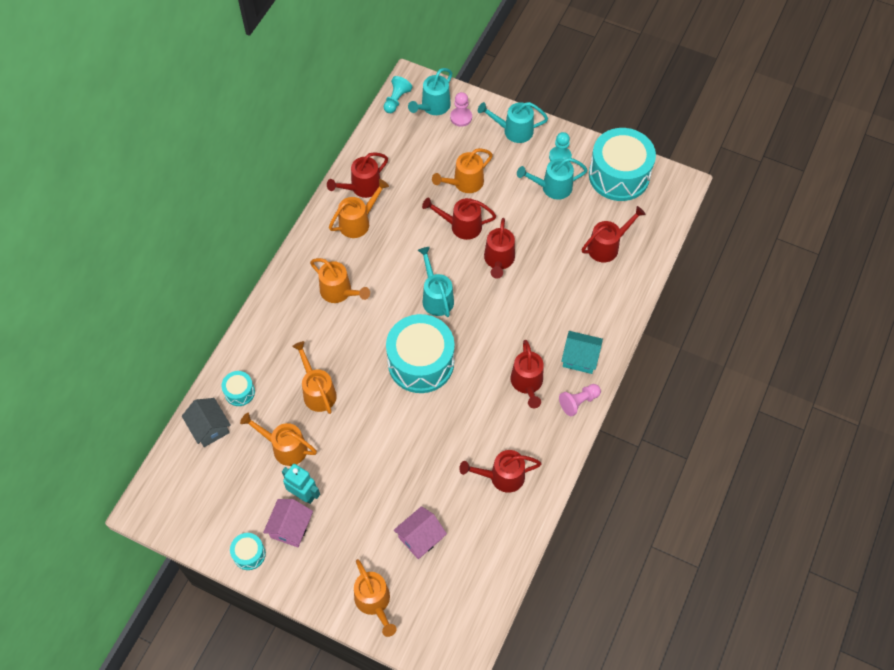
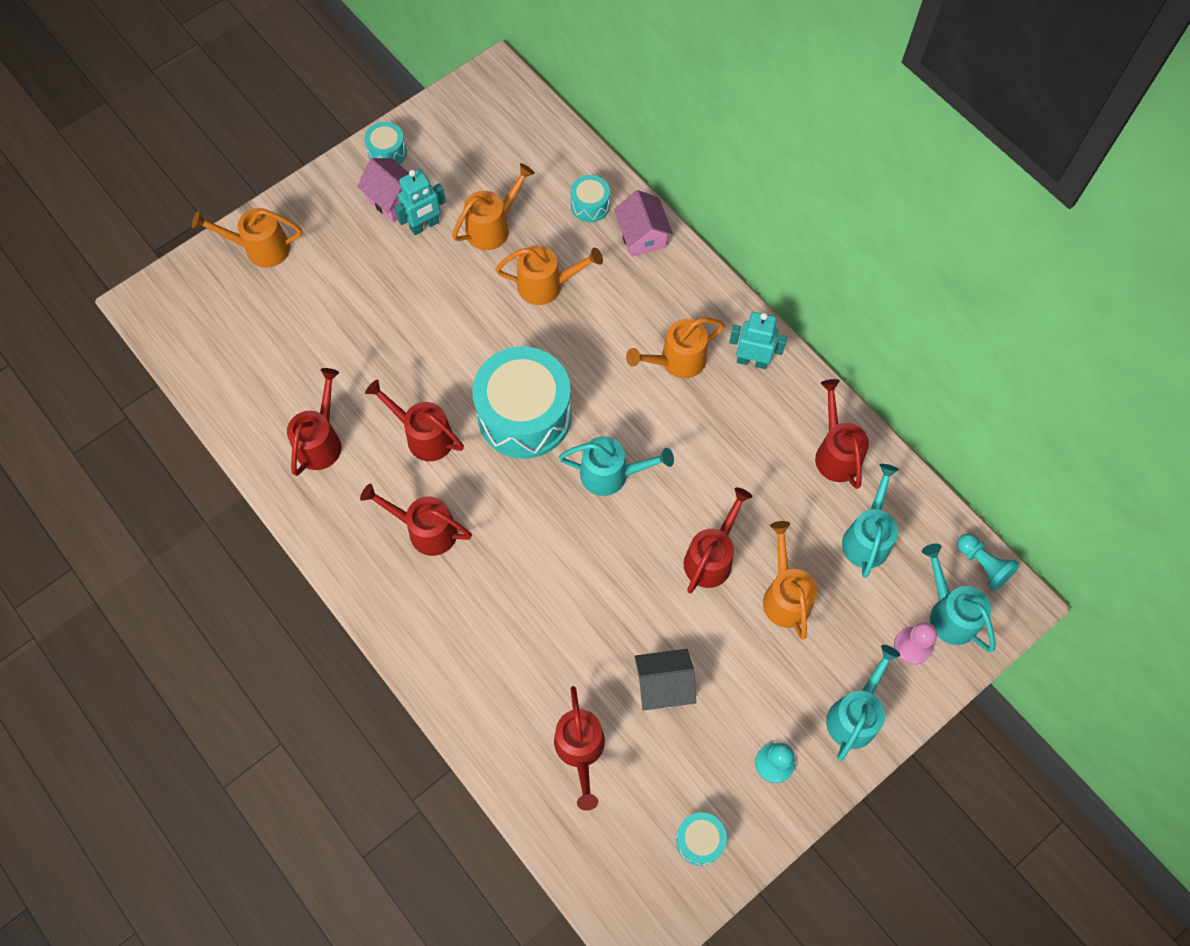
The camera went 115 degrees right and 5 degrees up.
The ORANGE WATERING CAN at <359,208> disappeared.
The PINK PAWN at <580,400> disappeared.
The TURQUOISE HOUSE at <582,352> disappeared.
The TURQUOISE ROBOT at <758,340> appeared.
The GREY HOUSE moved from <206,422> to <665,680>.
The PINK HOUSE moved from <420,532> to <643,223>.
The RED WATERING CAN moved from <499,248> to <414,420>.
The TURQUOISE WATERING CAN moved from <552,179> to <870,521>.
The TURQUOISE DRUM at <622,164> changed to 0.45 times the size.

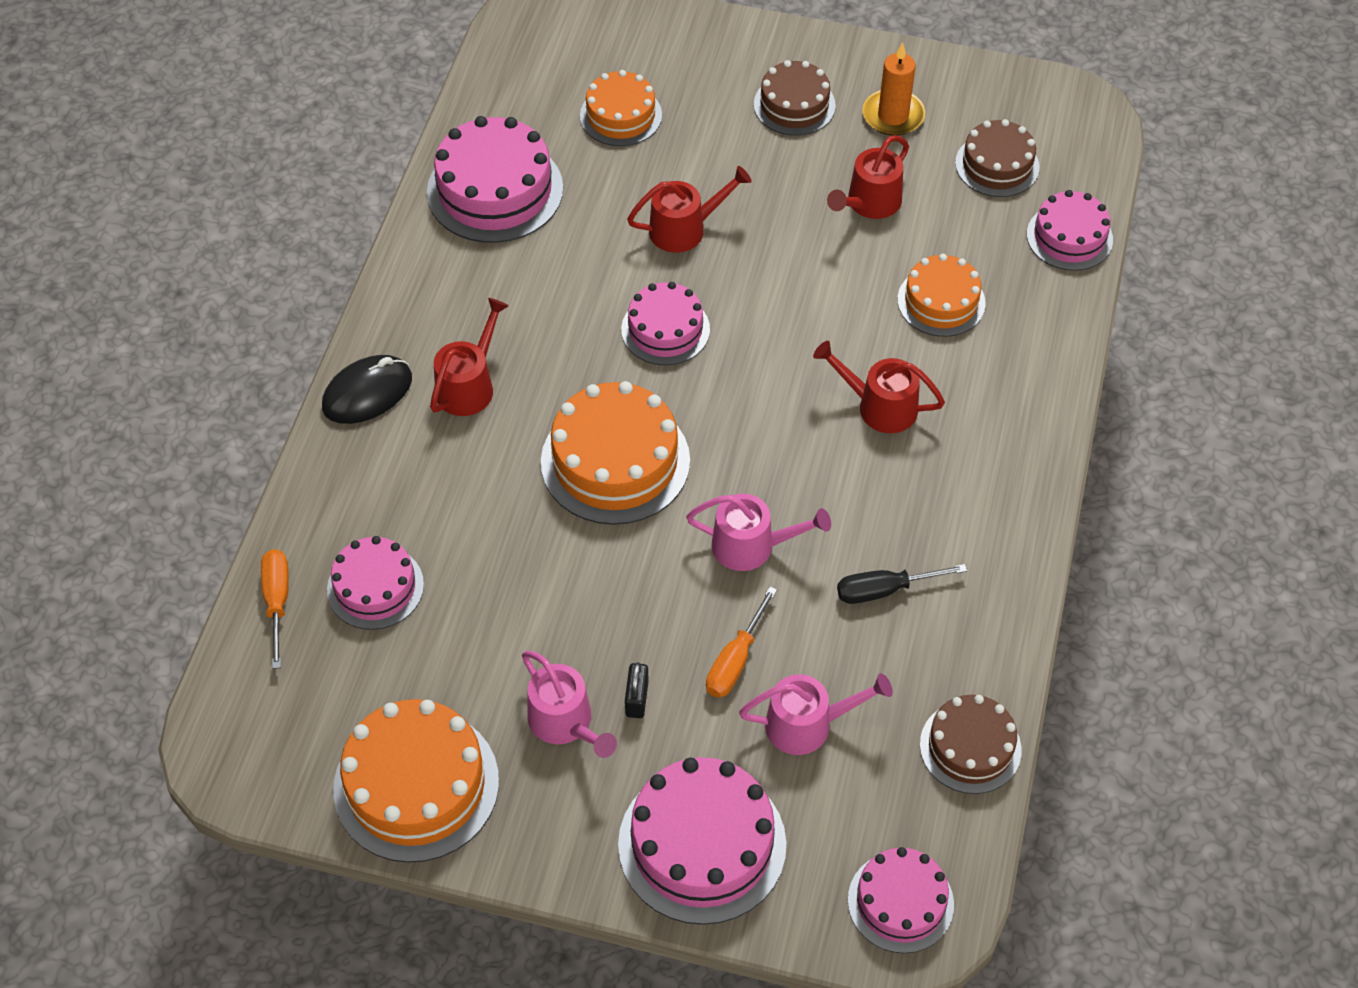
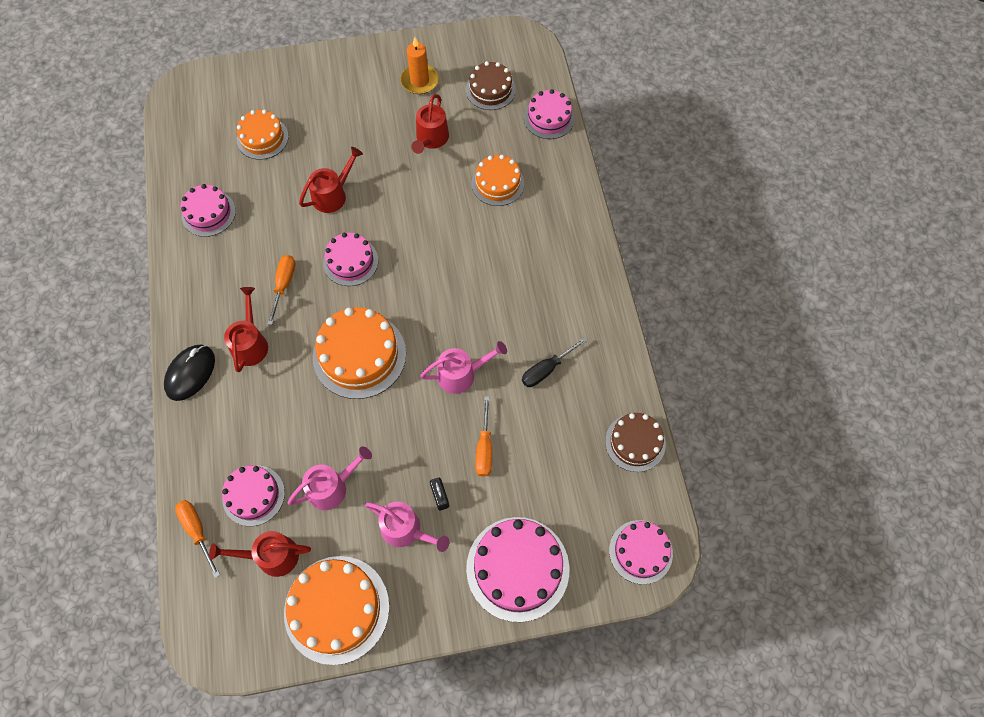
The camera went 25 degrees left and 10 degrees up.
The BROWN CAKE at <795,98> disappeared.
The ORANGE SCREWDRIVER at <281,290> appeared.
The PINK WATERING CAN moved from <816,714> to <330,478>.
The RED WATERING CAN moved from <879,387> to <260,554>.
The PINK CAKE at <495,179> changed to 0.62 times the size.

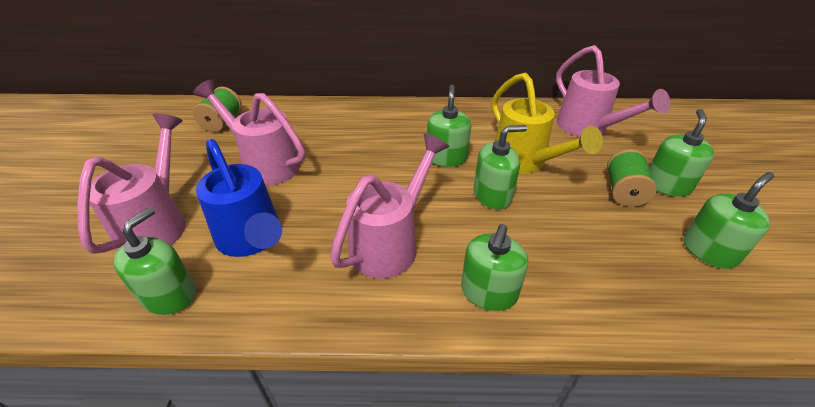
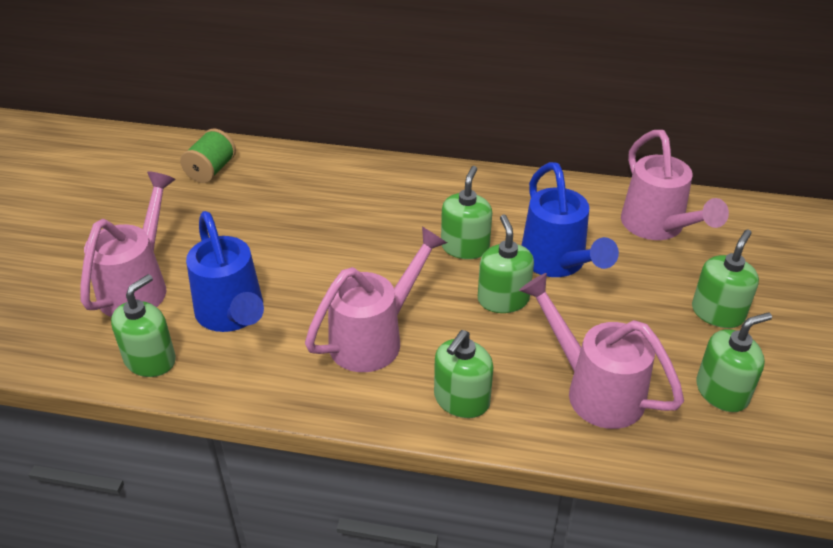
The camera went 10 degrees right and 0 degrees up.
The GREEN SPOOL at <632,178> disappeared.
The PINK WATERING CAN moved from <249,133> to <601,351>.
The YELLOW WATERING CAN at <547,122> became the BLUE WATERING CAN at <570,219>.
The GREEN SOAP DISPENSER at <500,167> turned 90 degrees counterclockwise.

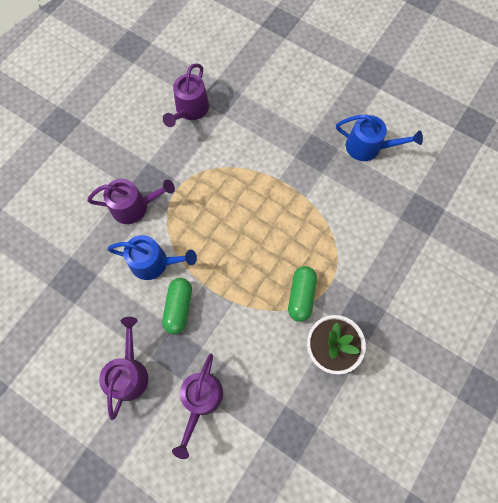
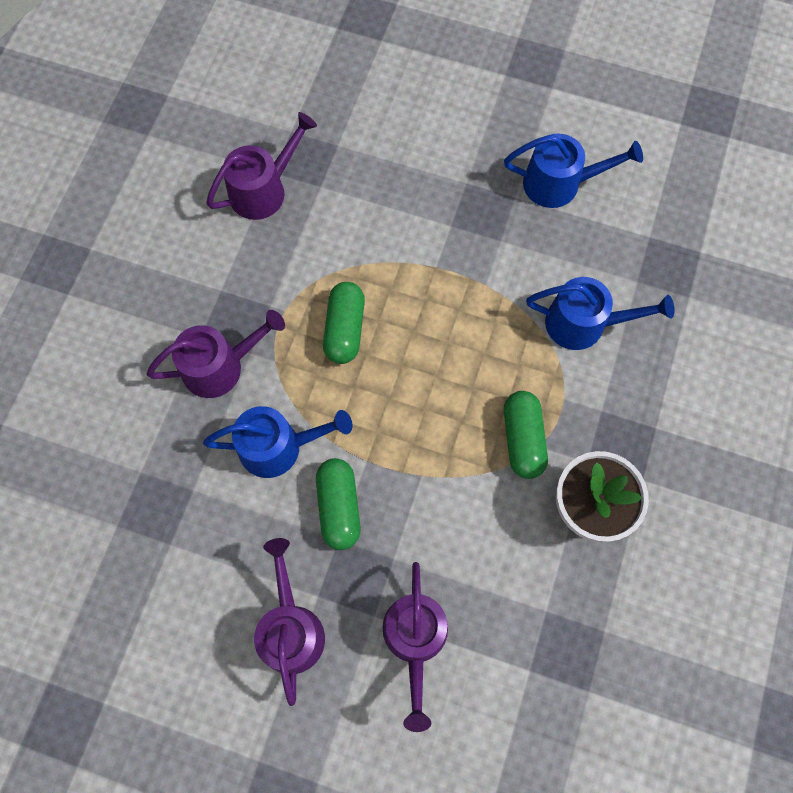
The camera went 15 degrees left and 0 degrees up.
The GREEN CAPSULE at <344,323> appeared.
The BLUE WATERING CAN at <600,313> appeared.
The PURPLE WATERING CAN at <186,95> turned 135 degrees counterclockwise.

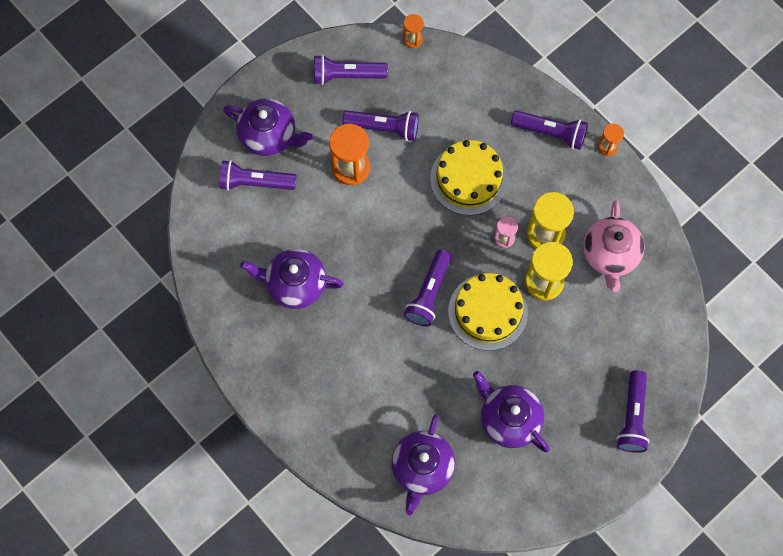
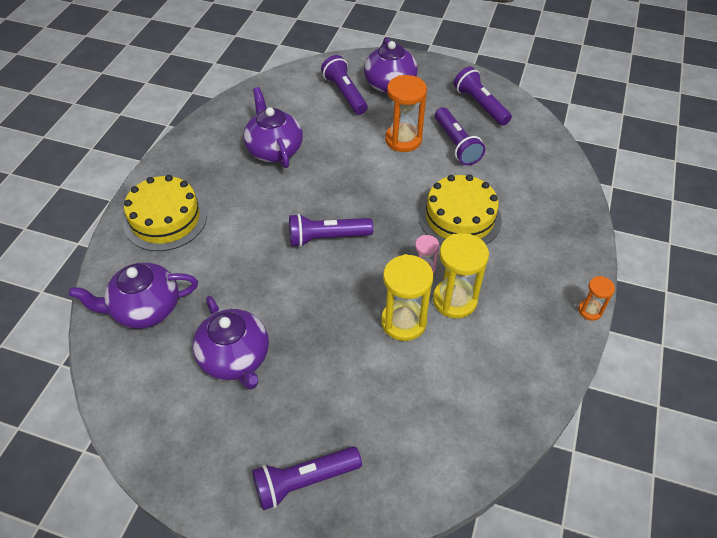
The camera went 60 degrees right and 20 degrees down.
The ORANGE HOURGLASS at <413,31> disappeared.
The PURPLE FLASHLIGHT at <549,130> disappeared.
The PINK TEAPOT at <614,246> disappeared.
The YELLOW CAKE moved from <488,312> to <165,213>.
The PURPLE TEAPOT at <511,412> turned 135 degrees clockwise.

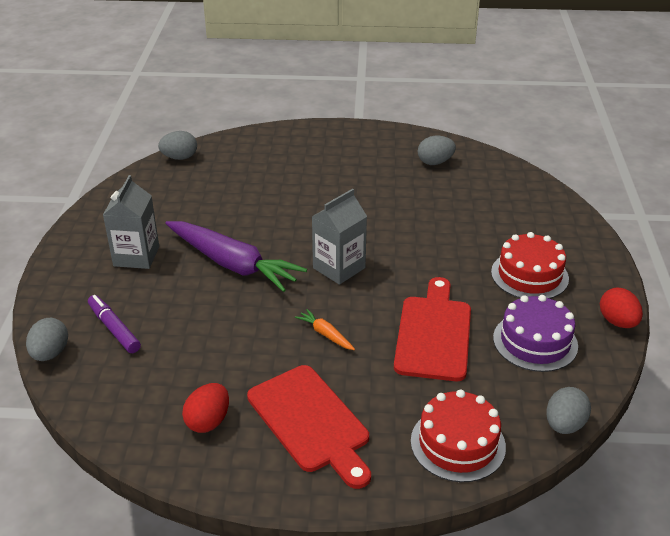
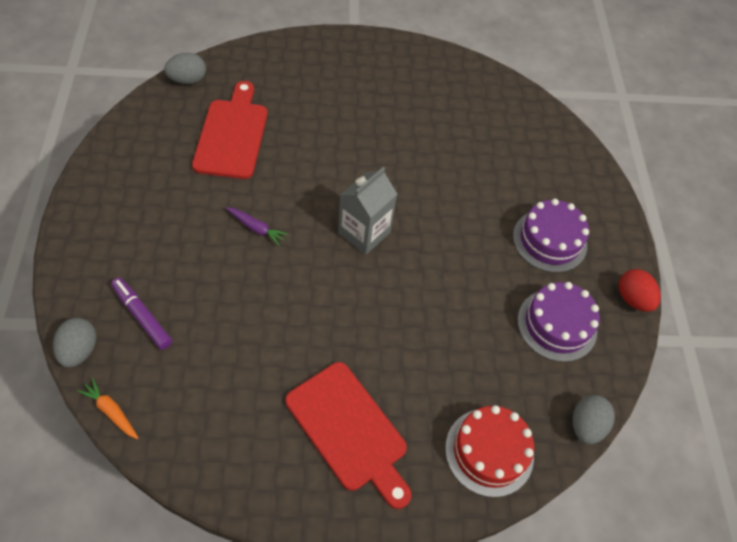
The camera went 10 degrees left and 20 degrees up.
The GREY CARTON at <131,222> disappeared.
The RED EGG at <205,408> disappeared.
The GREY EGG at <437,150> disappeared.
The ORANGE CARROT moved from <325,329> to <107,408>.
The RED CUTTING BOARD moved from <432,329> to <230,130>.
The RED CAKE at <530,265> became the PURPLE CAKE at <551,236>.
The PURPLE CARROT at <236,256> changed to 0.41 times the size.

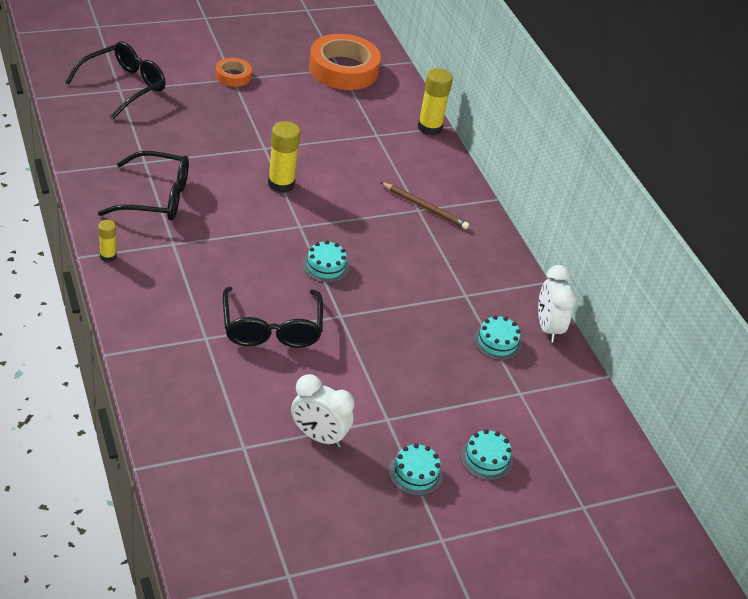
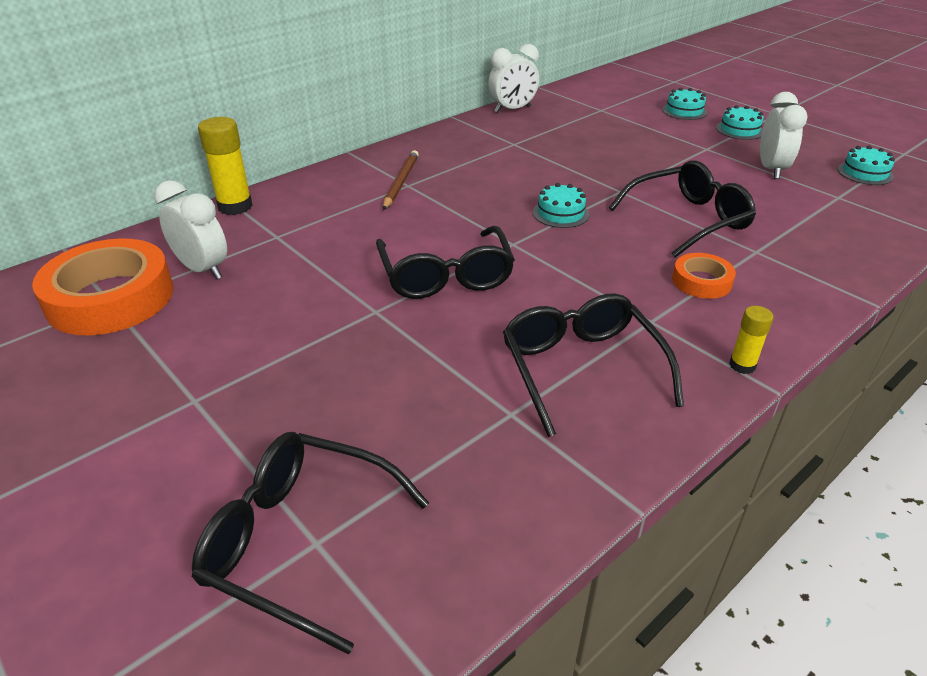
The camera went 105 degrees left and 5 degrees down.
The WHITE CLOCK at <190,230> appeared.
The ORANGE TAPE moved from <233,72> to <704,276>.
The TURQUOISE CAKE moved from <498,337> to <866,165>.
The YELLOW GLUE STICK at <284,157> was replaced by the BLACK GLASSES at <445,262>.

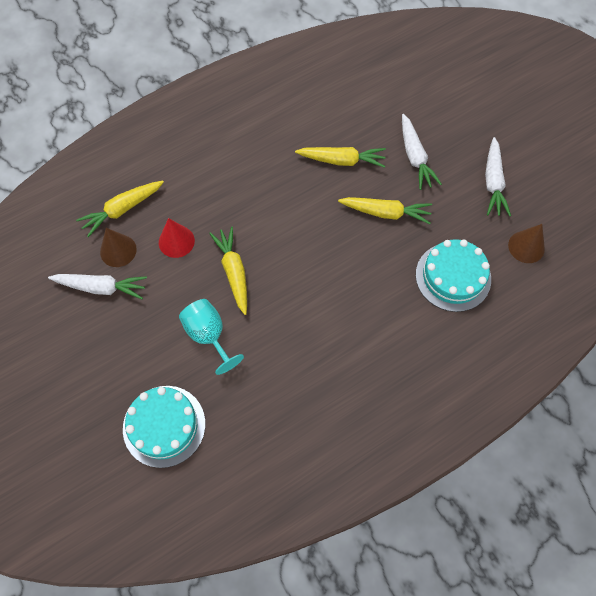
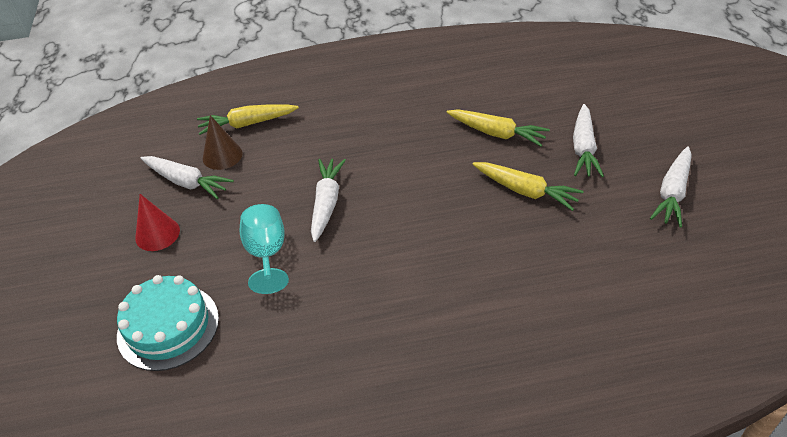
The camera went 25 degrees right and 20 degrees down.
The TURQUOISE CAKE at <453,275> disappeared.
The BROWN CONE at <526,243> disappeared.
The RED CONE moved from <177,238> to <157,222>.
The YELLOW CARROT at <228,271> became the WHITE CARROT at <328,200>.

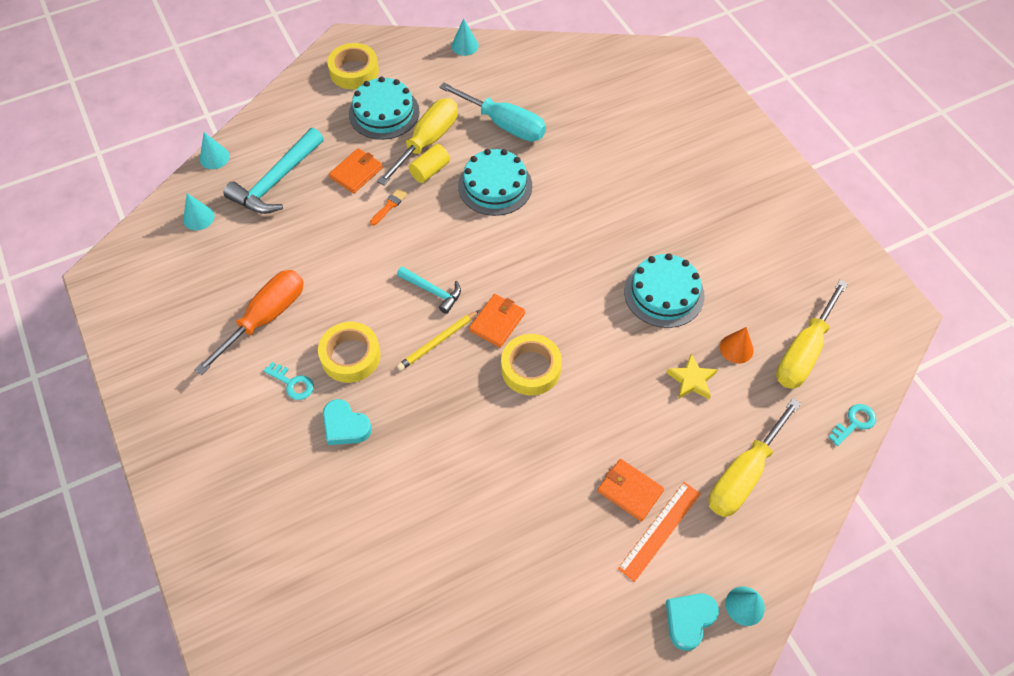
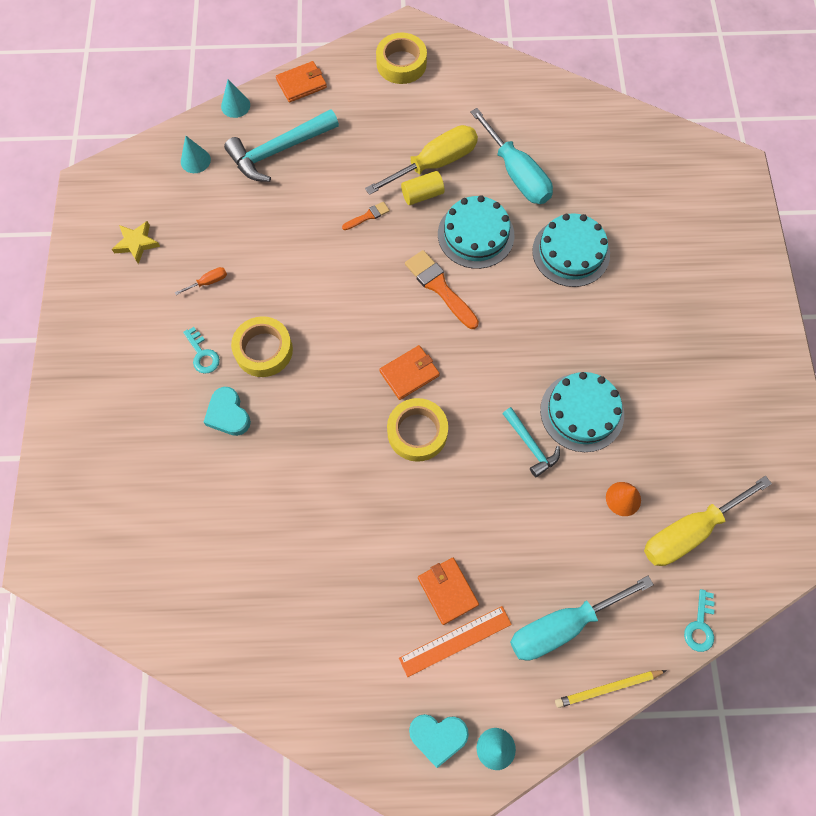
The camera went 25 degrees right and 10 degrees up.
The TURQUOISE CONE at <465,37> disappeared.
The ORANGE BRUSH at <442,289> appeared.
The ORANGE WALLET moved from <356,170> to <301,81>.
The TURQUOISE CAKE moved from <384,108> to <571,250>.
The TURQUOISE HAMMER moved from <429,290> to <531,442>.
The YELLOW PENCIL moved from <438,340> to <611,689>.
The YELLOW STAR moved from <692,376> to <136,242>.
The YELLOW SCREWDRIVER at <755,457> became the TURQUOISE SCREWDRIVER at <582,618>.
The TURQUOISE HEART at <692,622> turned 150 degrees counterclockwise.
The TURQUOISE KEY at <852,425> turned 120 degrees clockwise.
The ORANGE SCREWDRIVER at <249,322> changed to 0.41 times the size.

